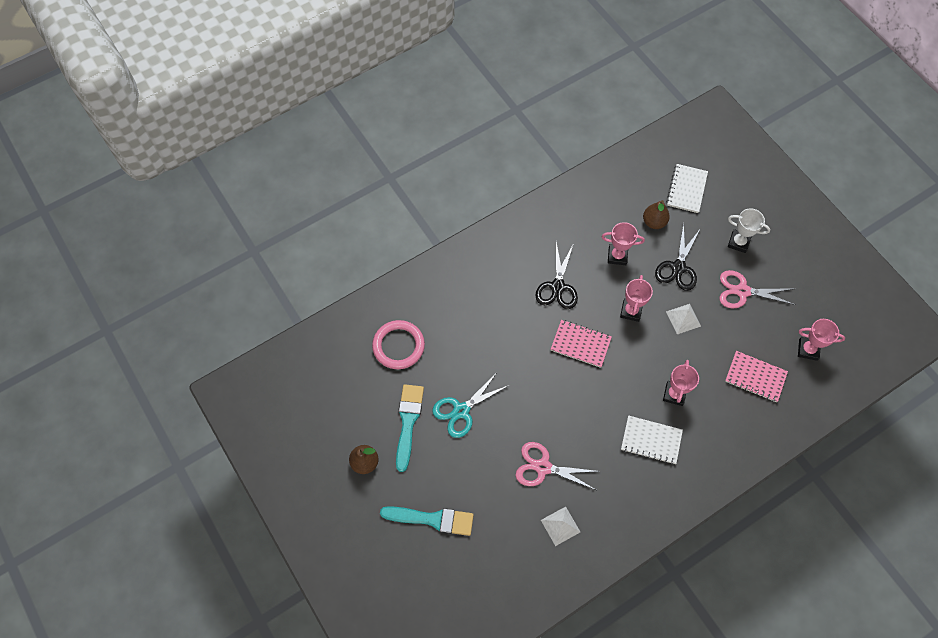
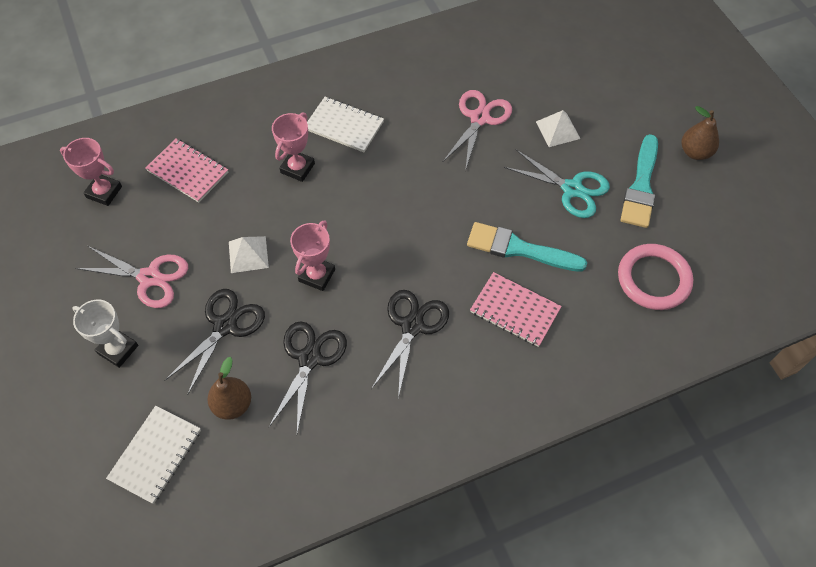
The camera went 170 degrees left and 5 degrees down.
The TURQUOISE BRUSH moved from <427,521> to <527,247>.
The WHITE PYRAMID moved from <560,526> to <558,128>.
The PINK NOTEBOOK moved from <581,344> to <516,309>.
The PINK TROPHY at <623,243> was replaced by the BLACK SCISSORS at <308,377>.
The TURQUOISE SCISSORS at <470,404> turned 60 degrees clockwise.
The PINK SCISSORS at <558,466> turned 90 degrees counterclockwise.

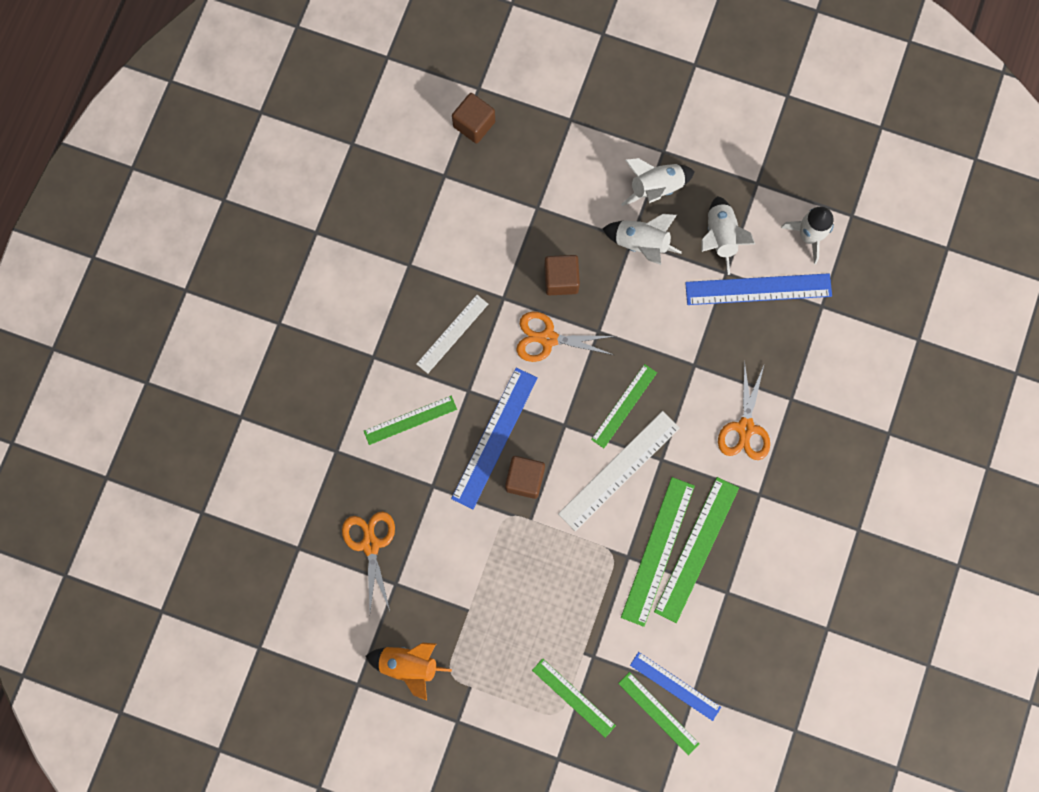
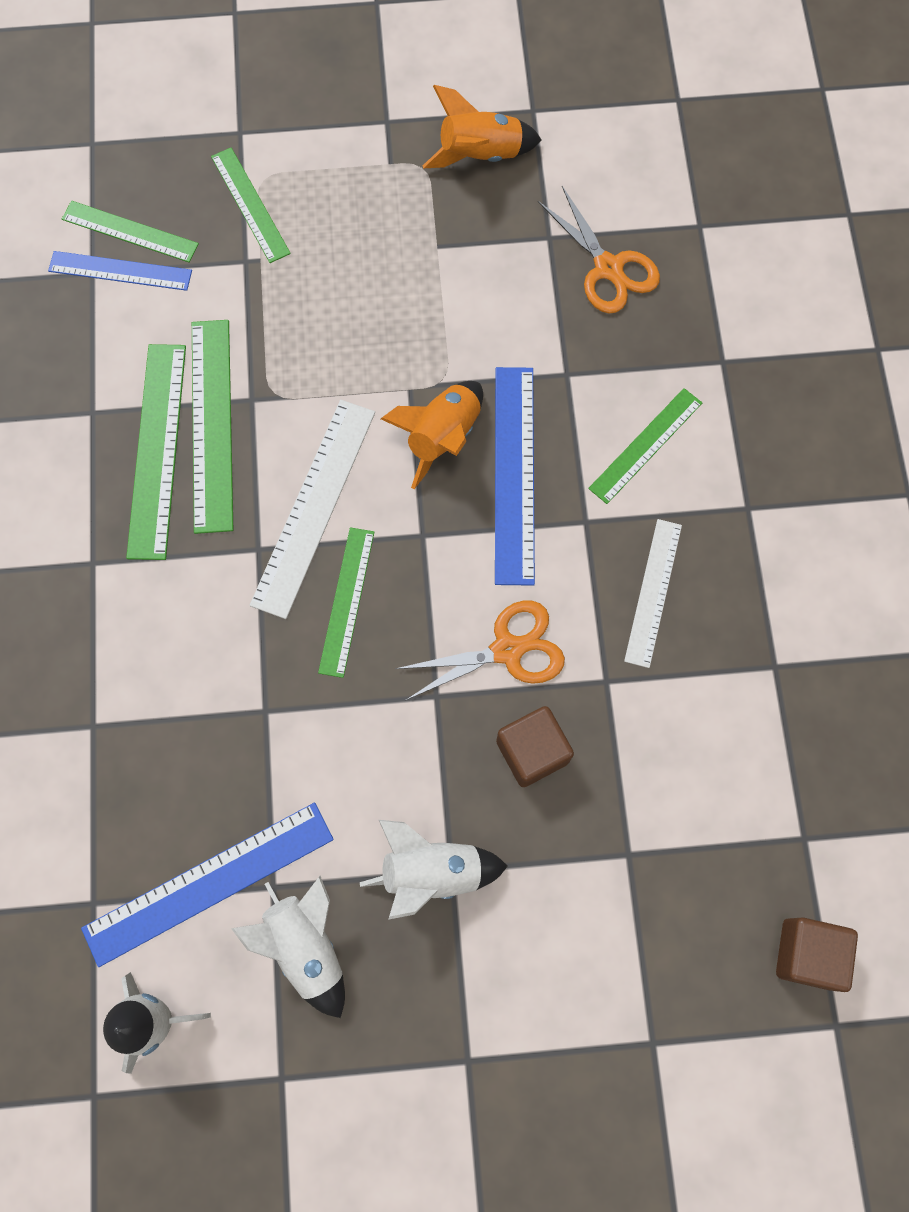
The camera went 155 degrees right and 5 degrees down.
The WHITE ROCKET at <658,182> disappeared.
The ORANGE SCISSORS at <744,410> disappeared.
The BROWN CUBE at <525,477> was replaced by the ORANGE ROCKET at <432,435>.
The GREEN RULER at <574,698> turned 45 degrees clockwise.

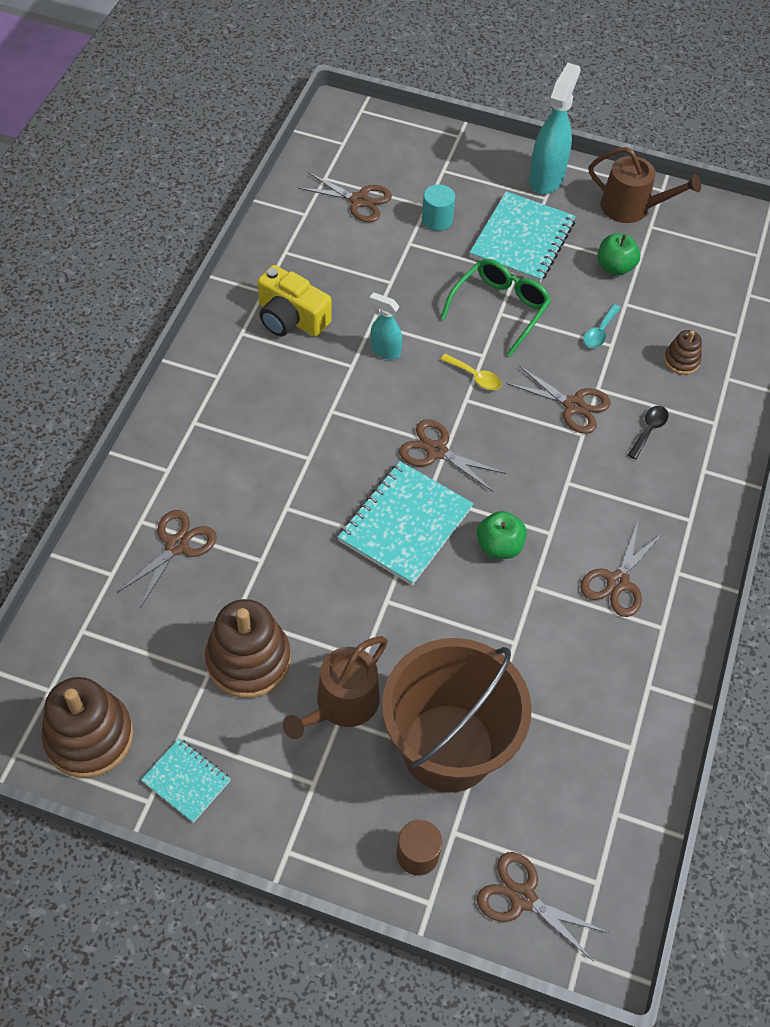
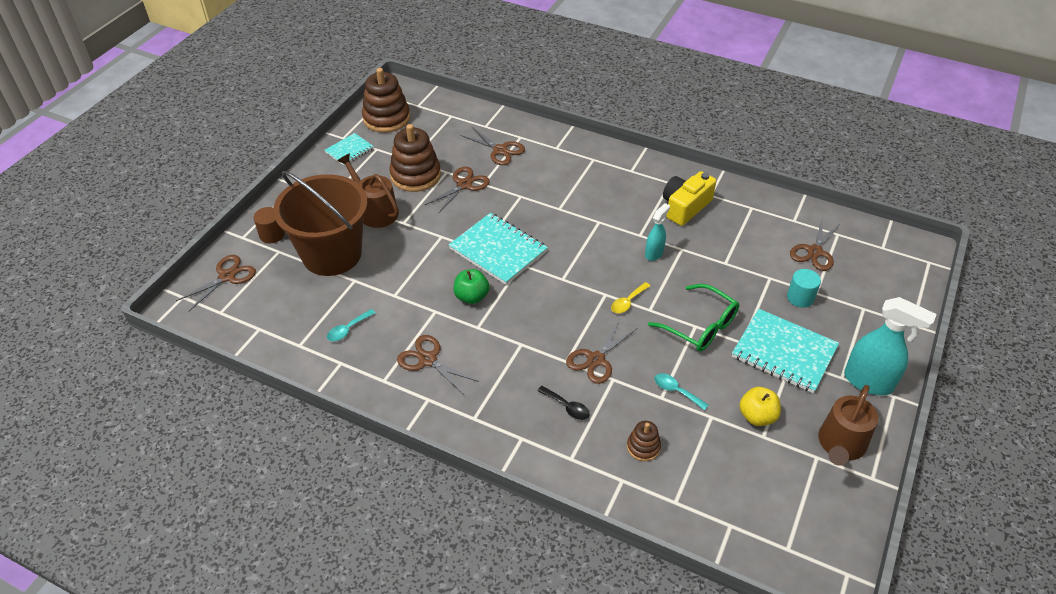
The camera went 100 degrees right and 10 degrees down.
The TURQUOISE SPOON at <351,325> appeared.
The BROWN SCISSORS moved from <452,455> to <457,190>.
The GREEN APPLE at <618,255> became the YELLOW APPLE at <760,406>.

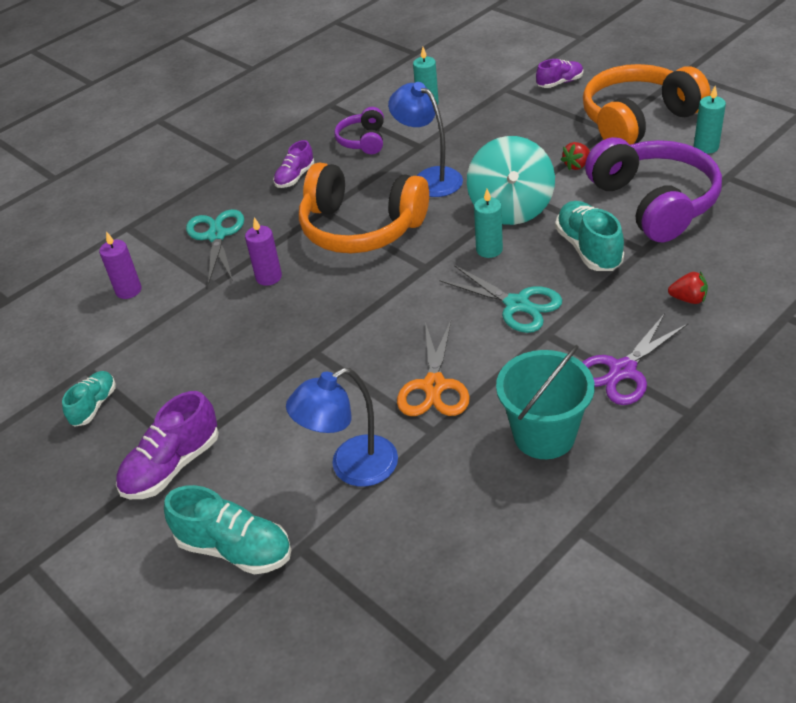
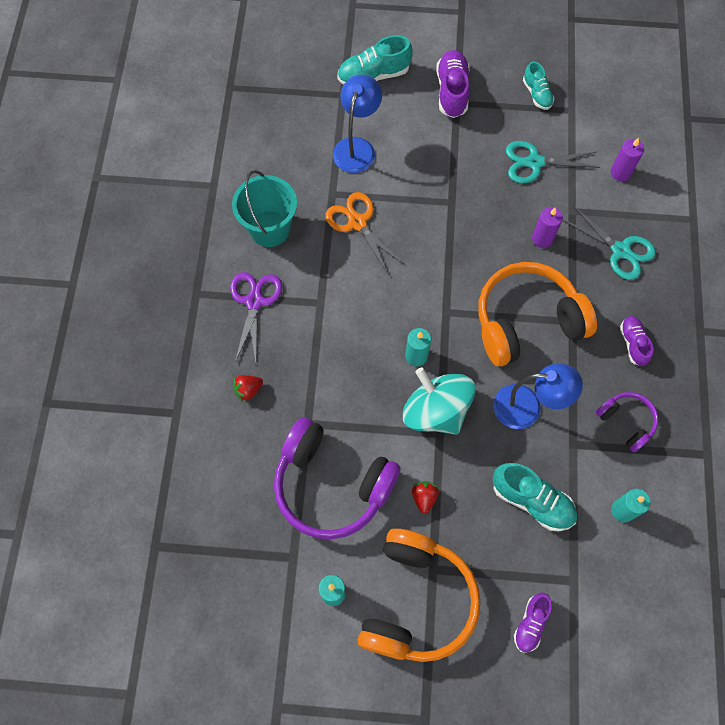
The camera went 135 degrees right and 25 degrees up.
The TURQUOISE SCISSORS moved from <500,299> to <553,162>.
The TURQUOISE SHOE moved from <589,236> to <534,497>.

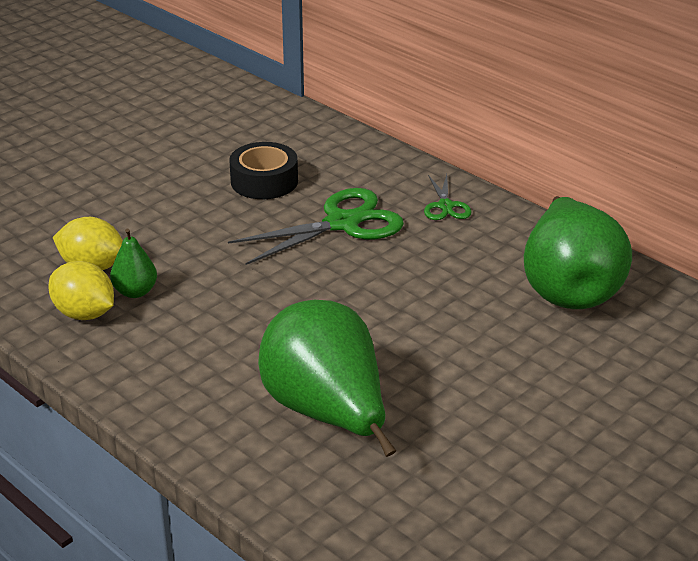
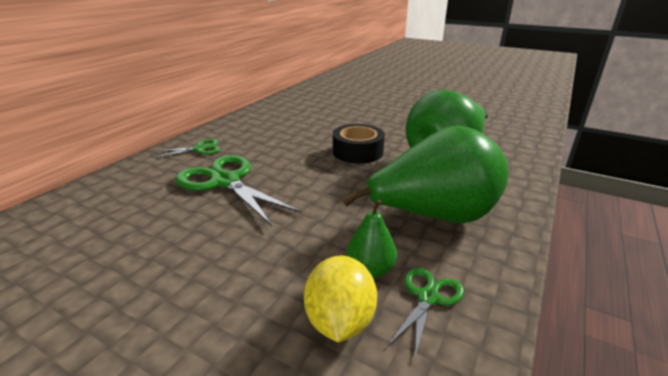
The camera went 105 degrees left and 5 degrees down.
The BLACK TAPE moved from <263,170> to <359,144>.
The GREEN PEAR moved from <578,252> to <425,174>.
The YELLOW LEMON at <81,290> was replaced by the GREEN SCISSORS at <425,314>.

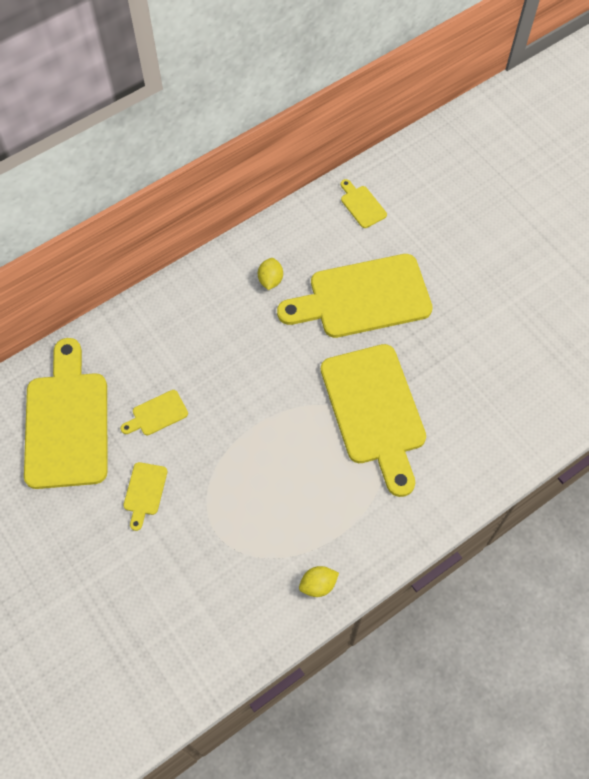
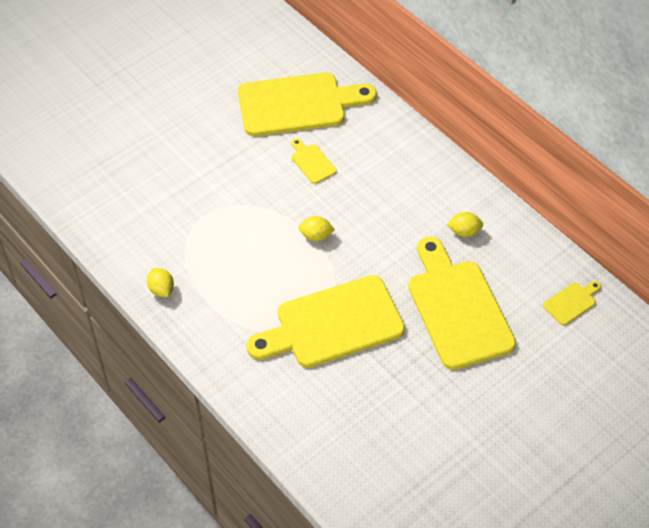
The camera went 85 degrees right and 10 degrees down.
The YELLOW CUTTING BOARD at <145,496> disappeared.
The YELLOW LEMON at <317,228> appeared.

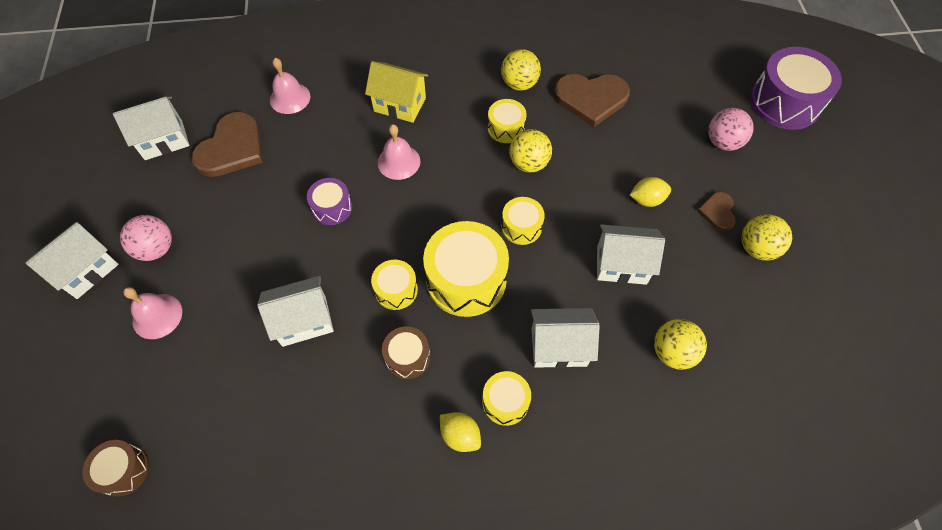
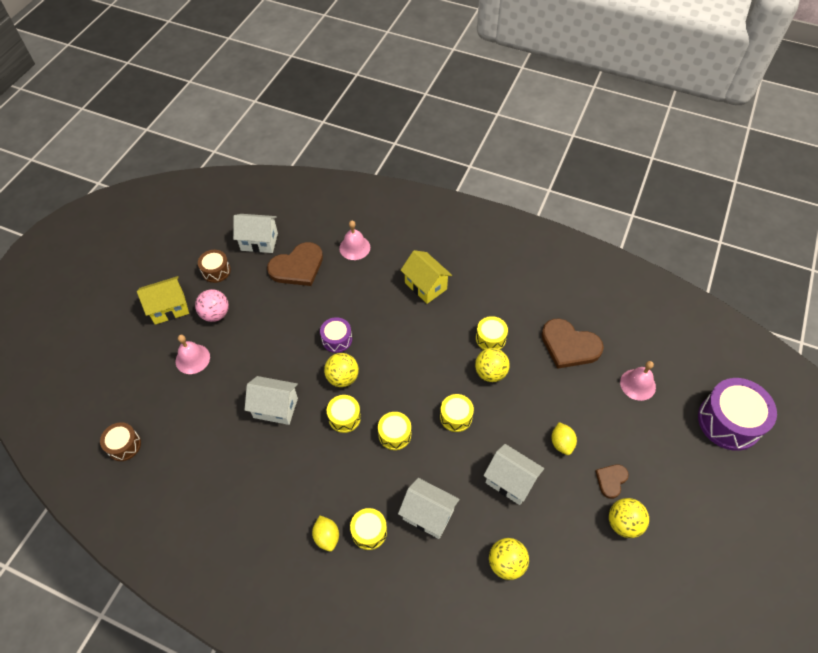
The camera went 30 degrees right and 5 degrees down.
The PINK BALL at <731,129> disappeared.
The PINK BELL moved from <399,152> to <638,381>.
The BROWN DRUM moved from <406,352> to <214,266>.
The YELLOW BALL moved from <521,70> to <341,370>.
The WHITE HOUSE at <72,260> became the YELLOW HOUSE at <163,300>.
The YELLOW LEMON at <650,192> turned 60 degrees clockwise.
The YELLOW DRUM at <466,269> changed to 0.53 times the size.

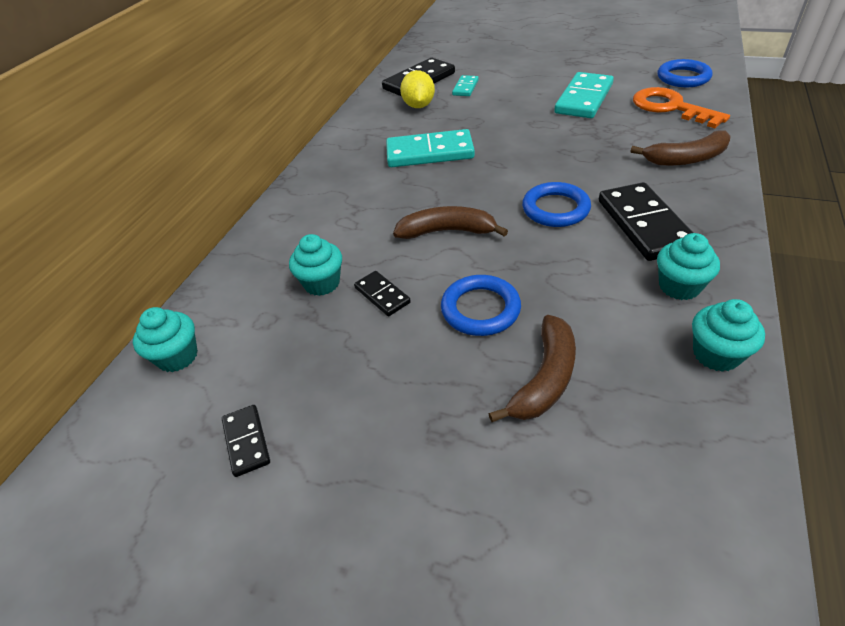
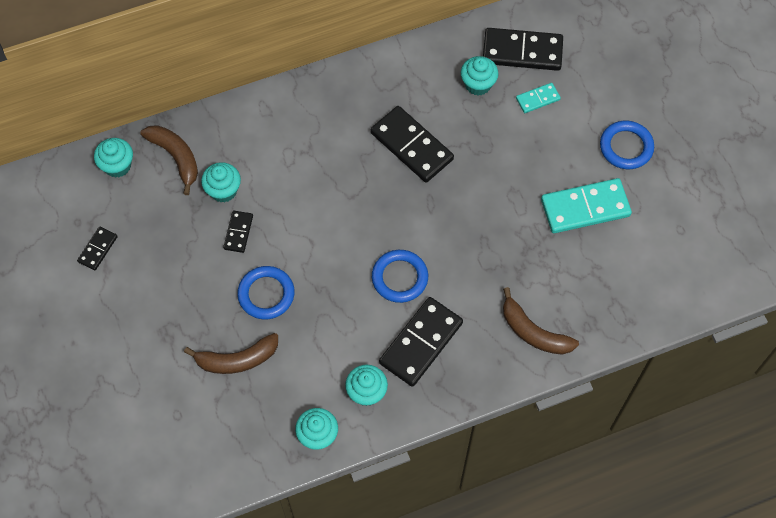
The camera went 45 degrees right and 20 degrees up.
The ORANGE KEY at <681,107> disappeared.
The BROWN BANANA moved from <450,222> to <169,160>.
The BLUE RING moved from <685,73> to <627,145>.
The YELLOW LEMON at <417,89> was replaced by the TURQUOISE CUPCAKE at <480,75>.
The TURQUOISE DOMINO at <430,148> became the BLACK DOMINO at <412,144>.

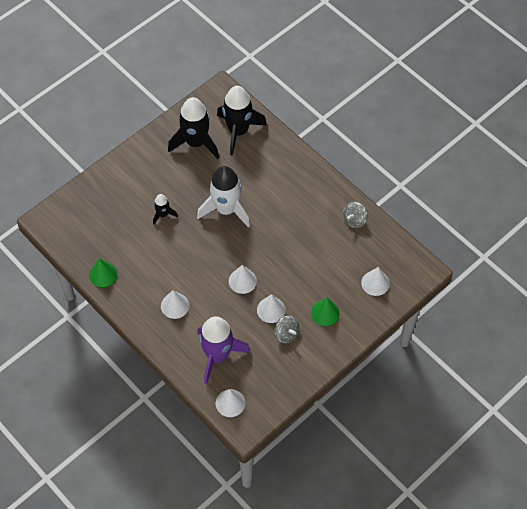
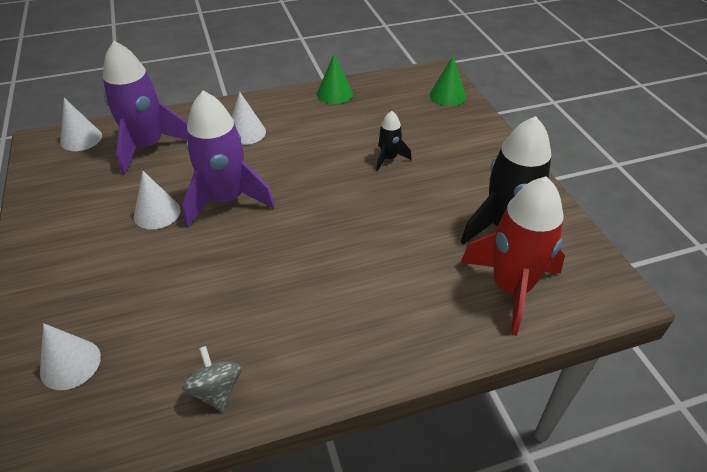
The camera went 115 degrees right and 15 degrees down.
The WHITE ROCKET at <223,197> disappeared.
The GREY SPINNING TOP at <286,329> disappeared.
The GREEN CONE moved from <325,311> to <448,81>.
The WHITE CONE at <243,279> was replaced by the PURPLE ROCKET at <228,159>.
The BLACK ROCKET at <242,121> became the RED ROCKET at <512,256>.

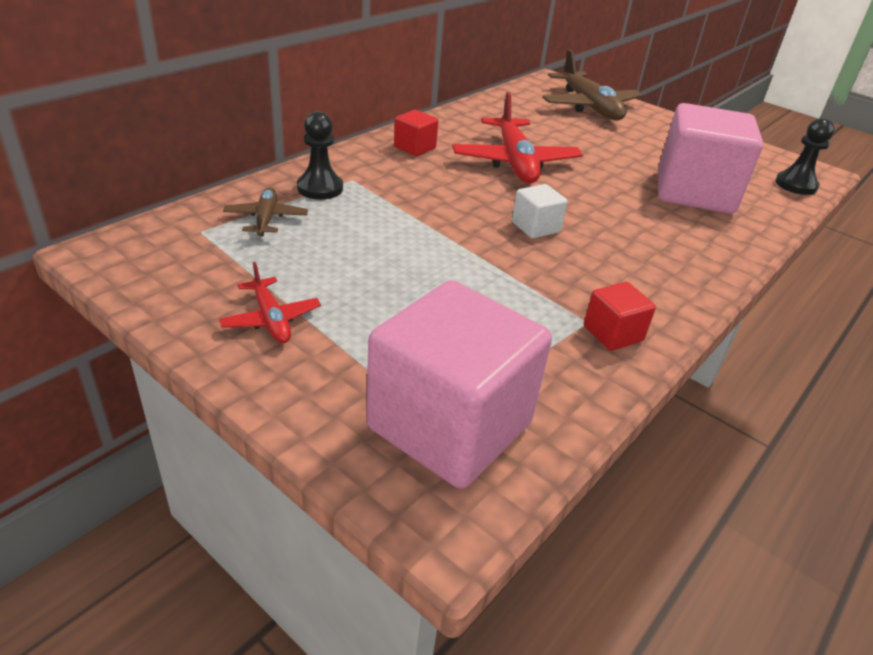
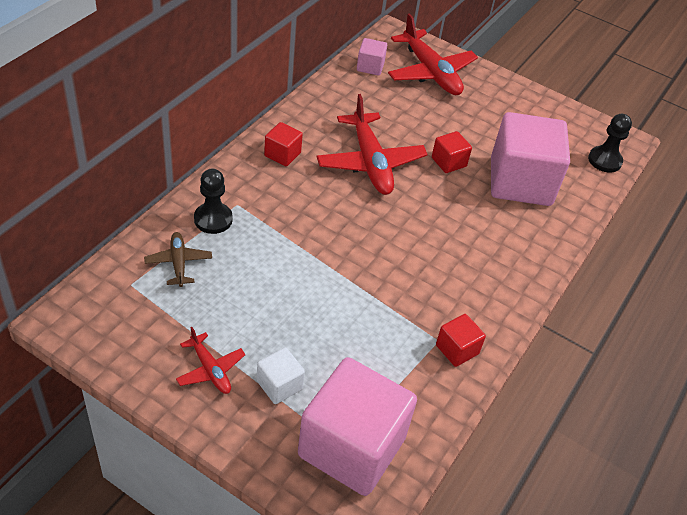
The camera went 10 degrees left and 10 degrees up.
The PINK CUBE at <372,57> appeared.
The RED CUBE at <452,152> appeared.
The WHITE CUBE moved from <540,211> to <281,376>.
The BROWN PLANE at <592,85> became the RED PLANE at <433,54>.

